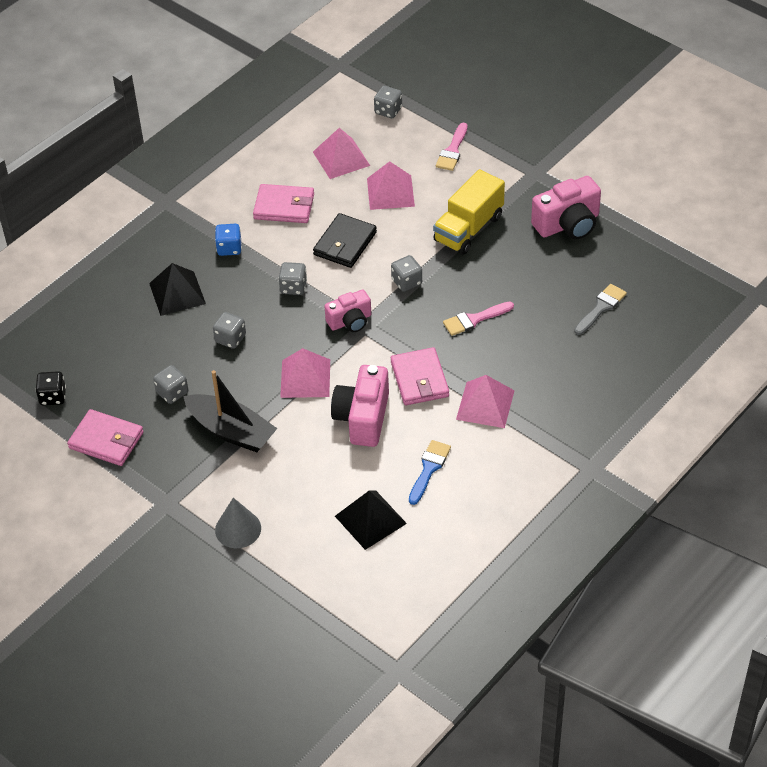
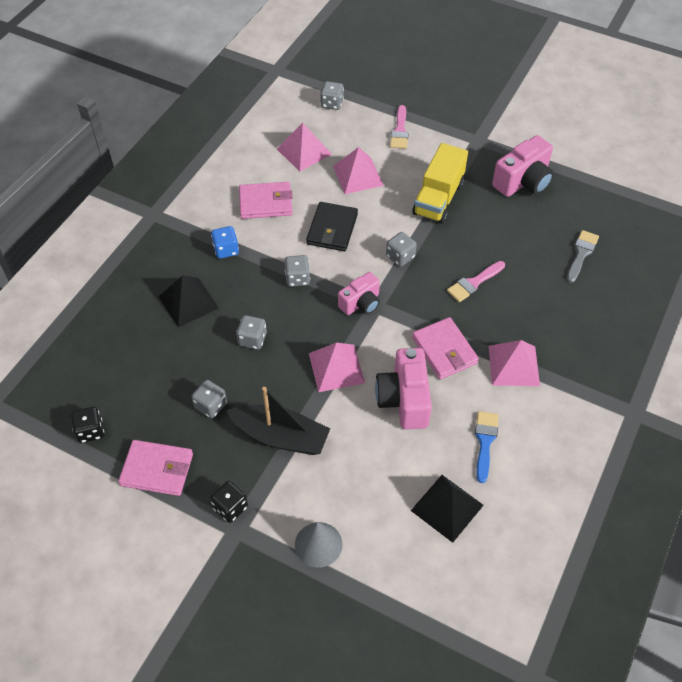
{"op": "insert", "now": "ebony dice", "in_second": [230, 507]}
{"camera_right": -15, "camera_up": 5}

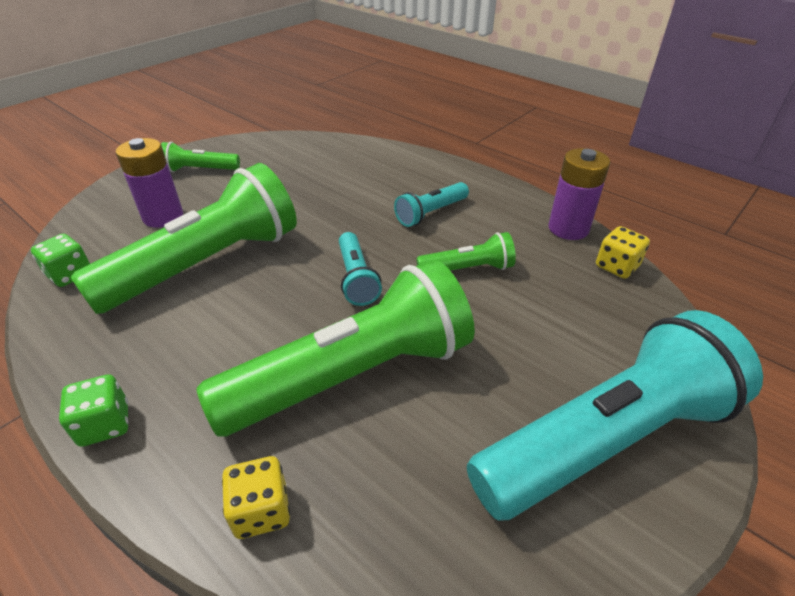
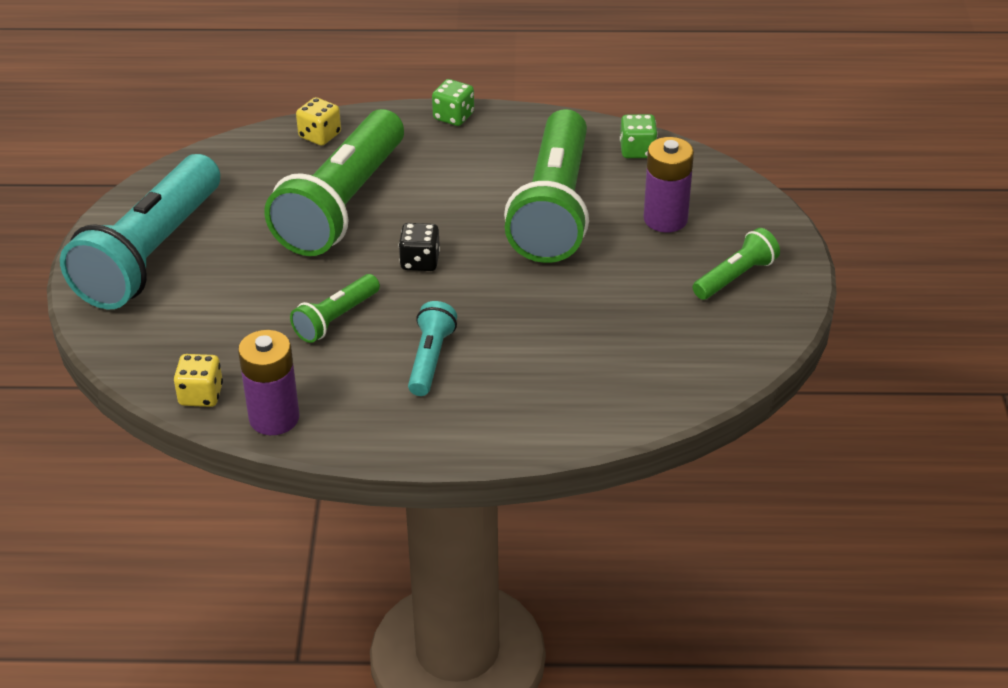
{"op": "replace", "was": "turquoise torch", "now": "ebony dice", "in_first": [356, 278], "in_second": [420, 261]}
{"camera_right": 140, "camera_up": 0}

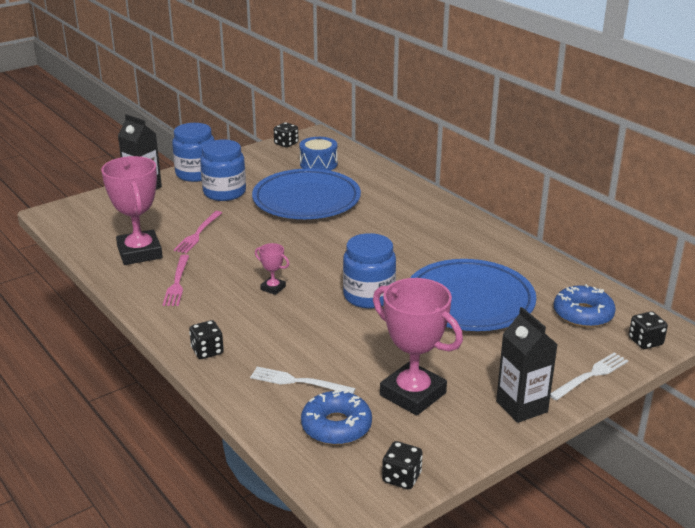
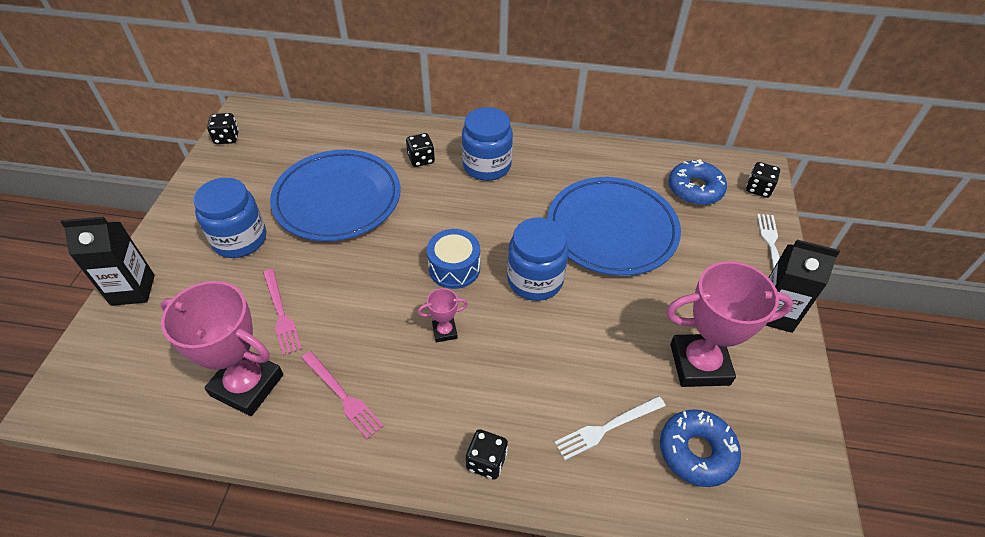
{"op": "move", "was": "royal blue preserve jar", "in_first": [196, 174], "in_second": [487, 166]}
{"op": "move", "was": "royal blue drum", "in_first": [318, 164], "in_second": [454, 268]}
{"op": "move", "was": "ebony dice", "in_first": [401, 478], "in_second": [421, 159]}
{"camera_right": -45, "camera_up": 20}

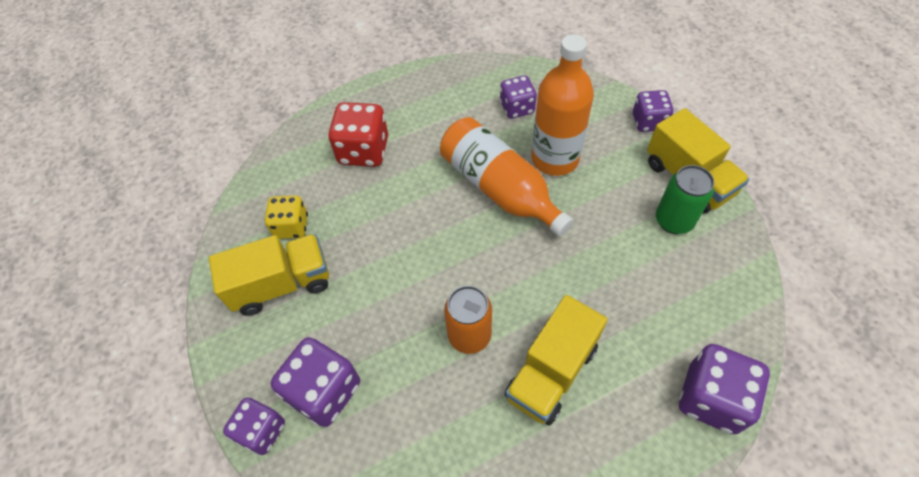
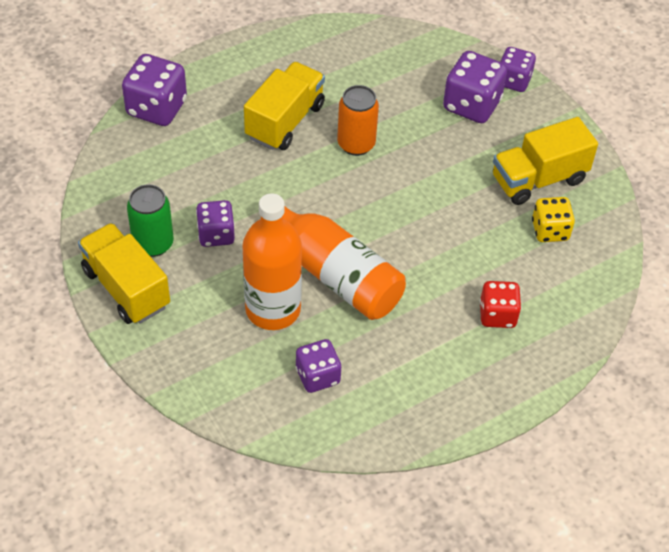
{"op": "move", "was": "purple dice", "in_first": [648, 122], "in_second": [216, 234]}
{"op": "resize", "was": "red dice", "in_first": [363, 151], "in_second": [497, 315], "ratio": 0.65}
{"camera_right": 170, "camera_up": -5}

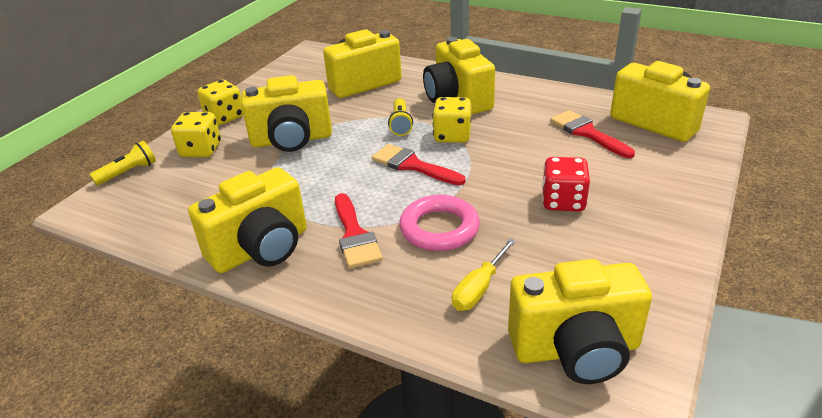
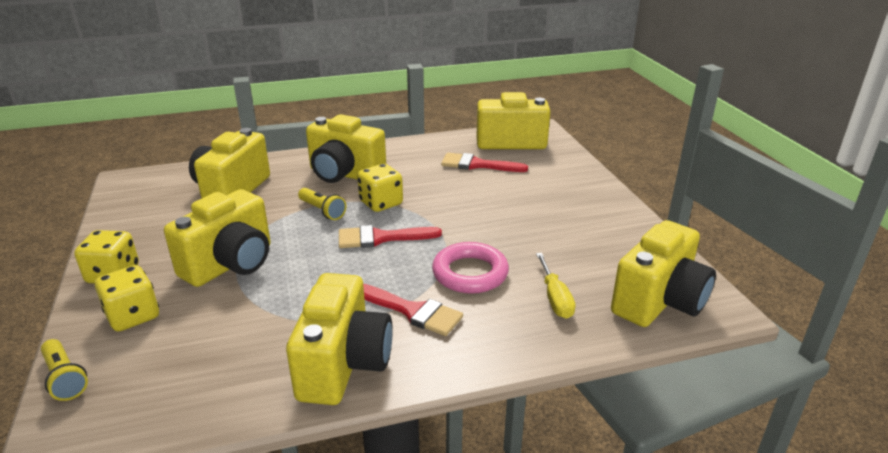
{"op": "delete", "was": "red dice", "in_first": [563, 201]}
{"op": "rotate", "was": "golden torch", "in_first": [129, 172], "in_second": [65, 378], "clockwise": 135}
{"camera_right": -45, "camera_up": -5}

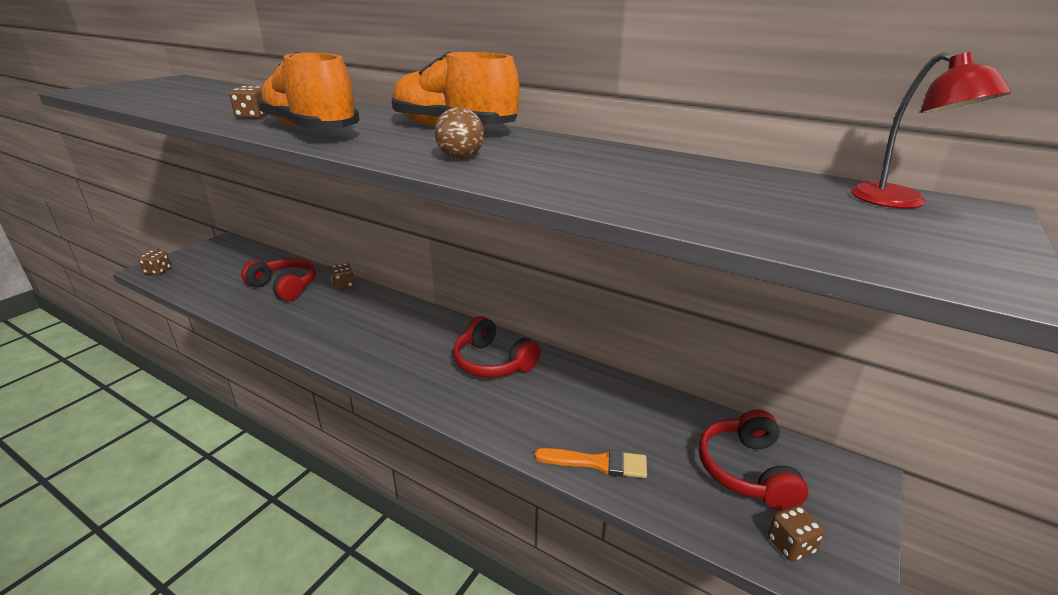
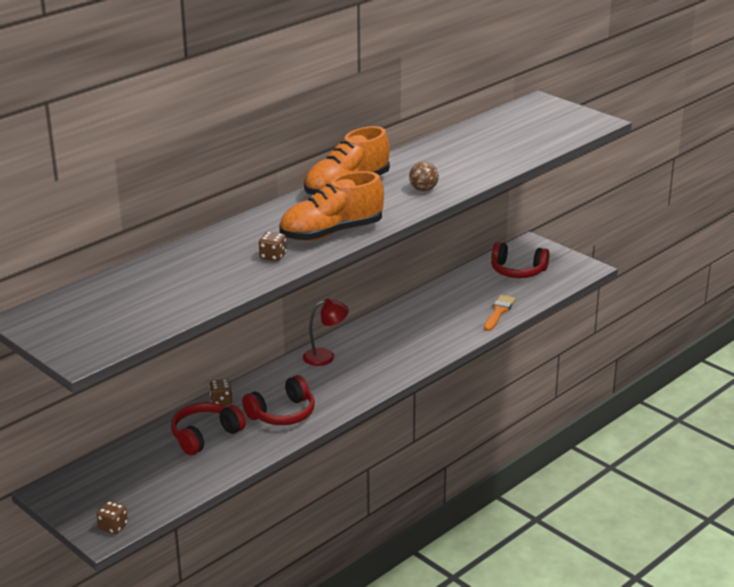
{"op": "delete", "was": "brown dice", "in_first": [790, 544]}
{"op": "move", "was": "red over-ear headphones", "in_first": [492, 362], "in_second": [282, 414]}
{"op": "move", "was": "red lamp", "in_first": [901, 202], "in_second": [325, 356]}
{"camera_right": -75, "camera_up": 0}

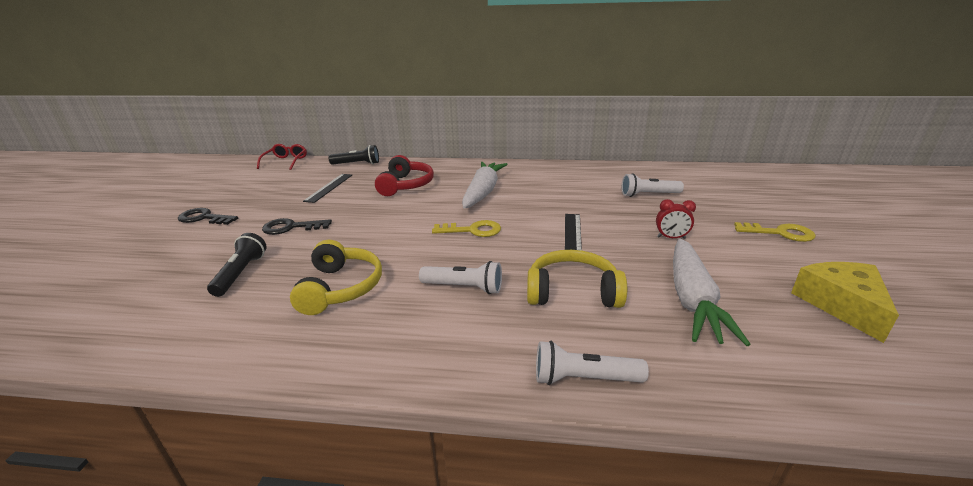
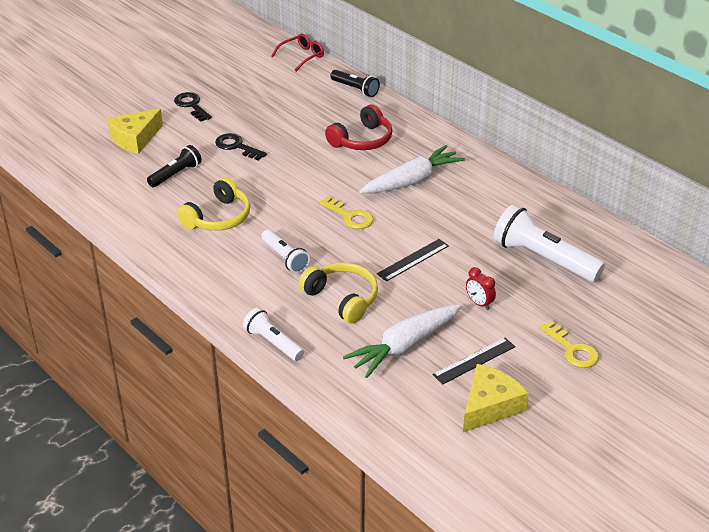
{"op": "insert", "now": "golden cheese", "in_second": [135, 139]}
{"op": "move", "was": "ebony measuring stick", "in_first": [329, 187], "in_second": [474, 360]}
{"op": "resize", "was": "snow-white torch", "in_first": [648, 195], "in_second": [544, 259], "ratio": 1.74}
{"camera_right": 40, "camera_up": 10}

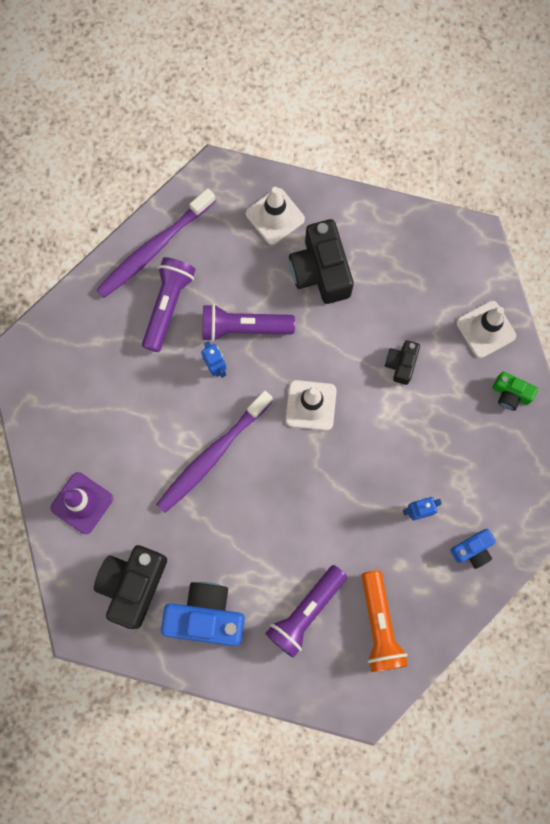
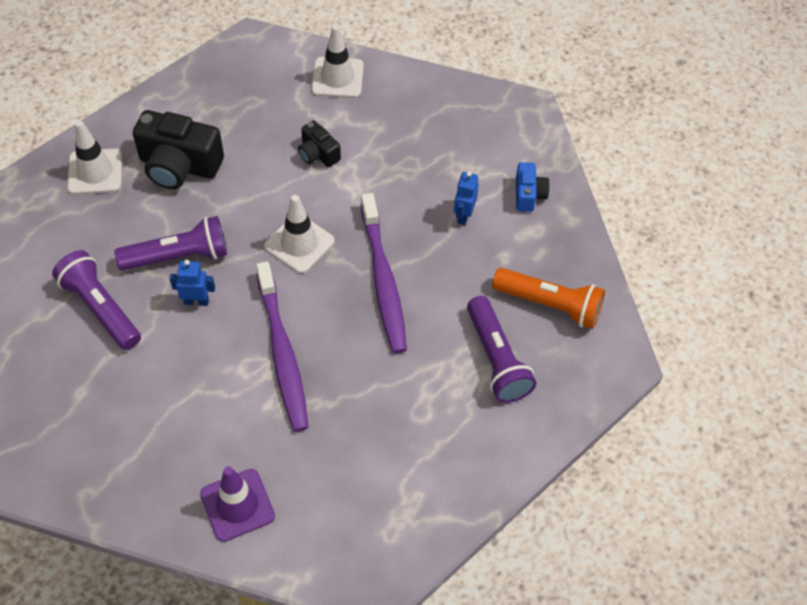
{"op": "delete", "was": "ebony compact camera", "in_first": [133, 585]}
{"op": "delete", "was": "royal blue compact camera", "in_first": [206, 616]}
{"op": "delete", "was": "leaf-green compact camera", "in_first": [510, 394]}
{"op": "move", "was": "purple toothbrush", "in_first": [154, 248], "in_second": [383, 280]}
{"op": "rotate", "was": "purple torch", "in_first": [243, 327], "in_second": [178, 256], "clockwise": -135}
{"camera_right": -60, "camera_up": -20}

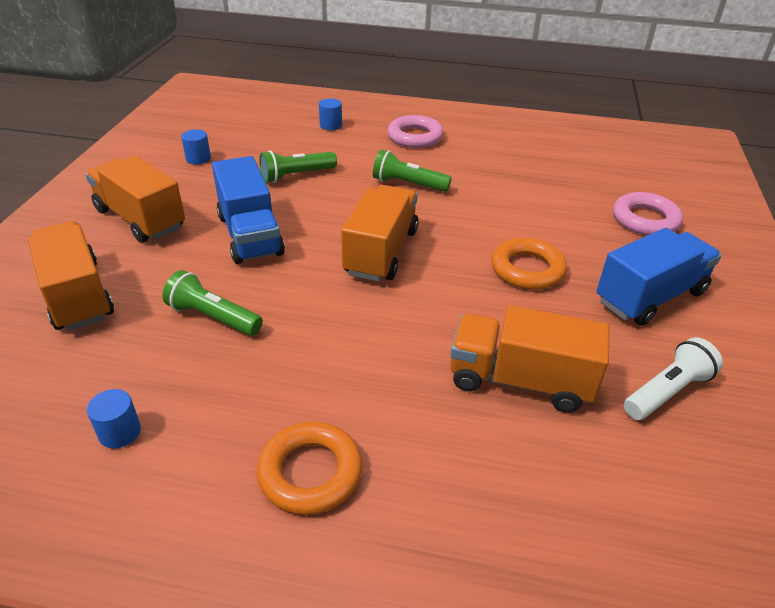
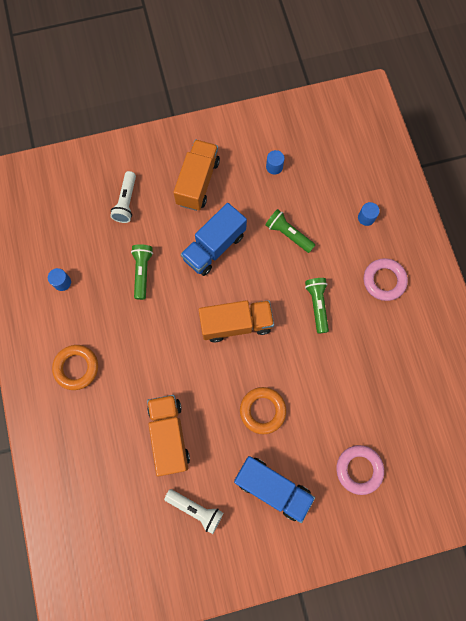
{"op": "replace", "was": "bright orange truck", "now": "snow-white torch", "in_first": [77, 295], "in_second": [126, 202]}
{"camera_right": 65, "camera_up": 35}

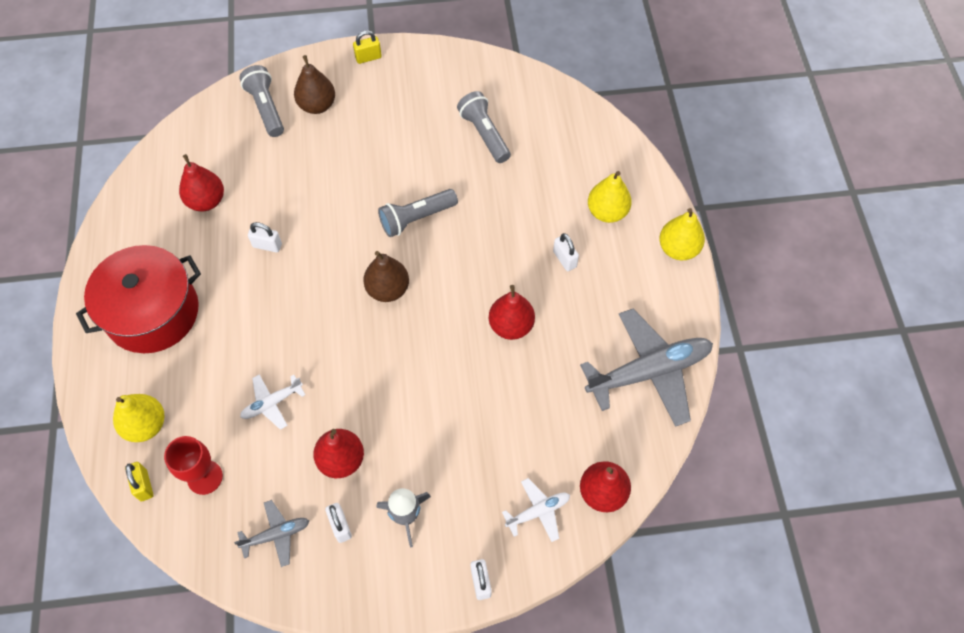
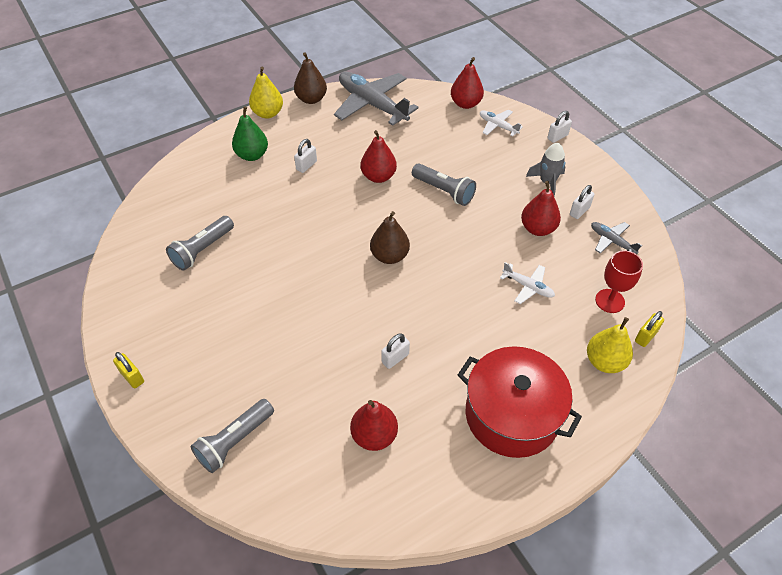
{"op": "move", "was": "brown pear fruit", "in_first": [317, 105], "in_second": [311, 99]}
{"op": "move", "was": "grey torch", "in_first": [416, 218], "in_second": [444, 191]}
{"op": "recolor", "was": "golden pear fruit", "now": "leaf-green pear fruit", "in_first": [607, 212], "in_second": [252, 155]}
{"op": "rotate", "was": "snow-white padlock", "in_first": [267, 245], "in_second": [395, 358], "clockwise": 60}
{"camera_right": -115, "camera_up": -10}

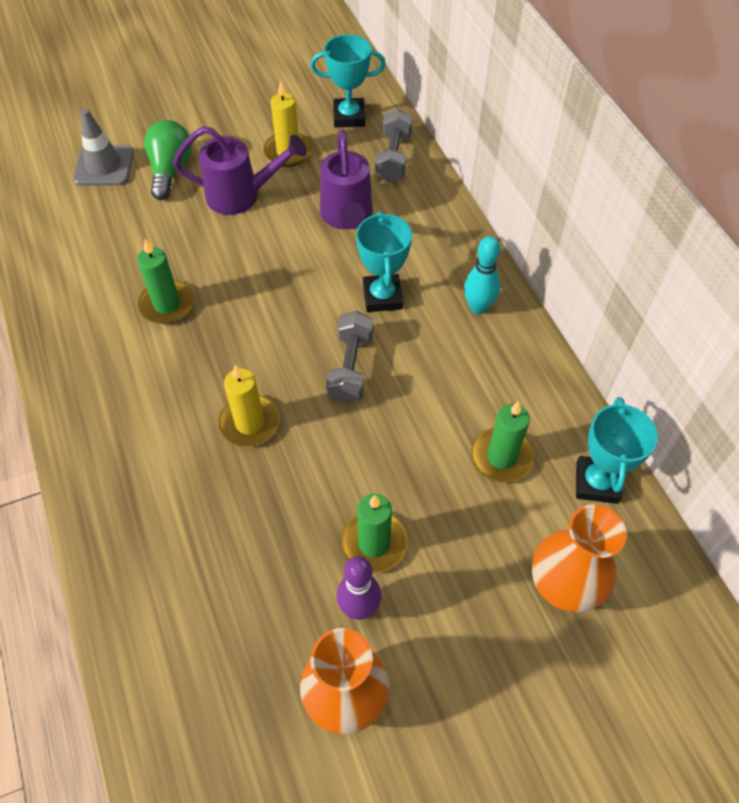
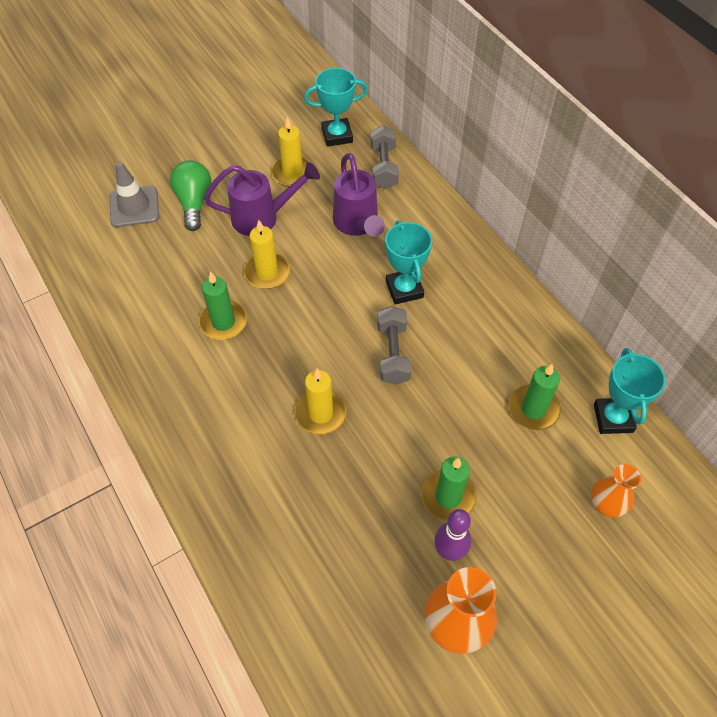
{"op": "delete", "was": "turquoise skittle", "in_first": [478, 307]}
{"op": "insert", "now": "golden candle", "in_second": [267, 273]}
{"op": "resize", "was": "bright orange flower vase", "in_first": [564, 584], "in_second": [606, 504], "ratio": 0.63}
{"camera_right": -10, "camera_up": 0}

